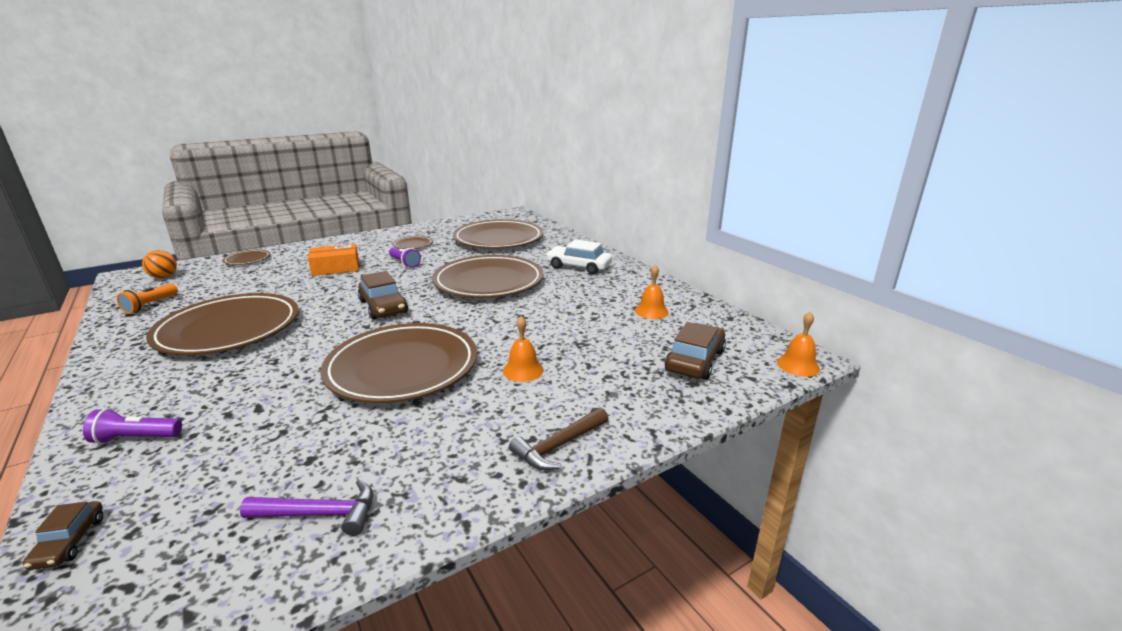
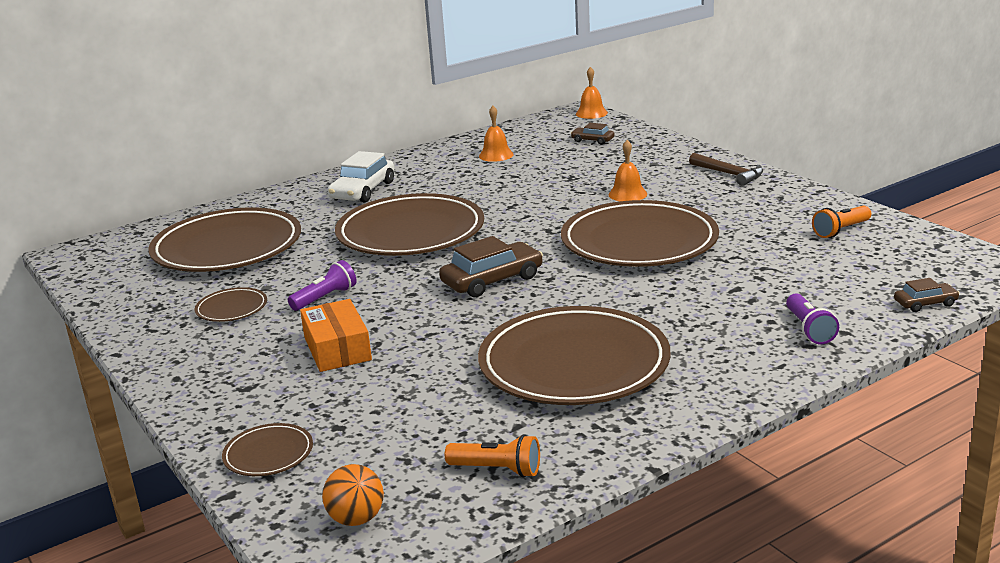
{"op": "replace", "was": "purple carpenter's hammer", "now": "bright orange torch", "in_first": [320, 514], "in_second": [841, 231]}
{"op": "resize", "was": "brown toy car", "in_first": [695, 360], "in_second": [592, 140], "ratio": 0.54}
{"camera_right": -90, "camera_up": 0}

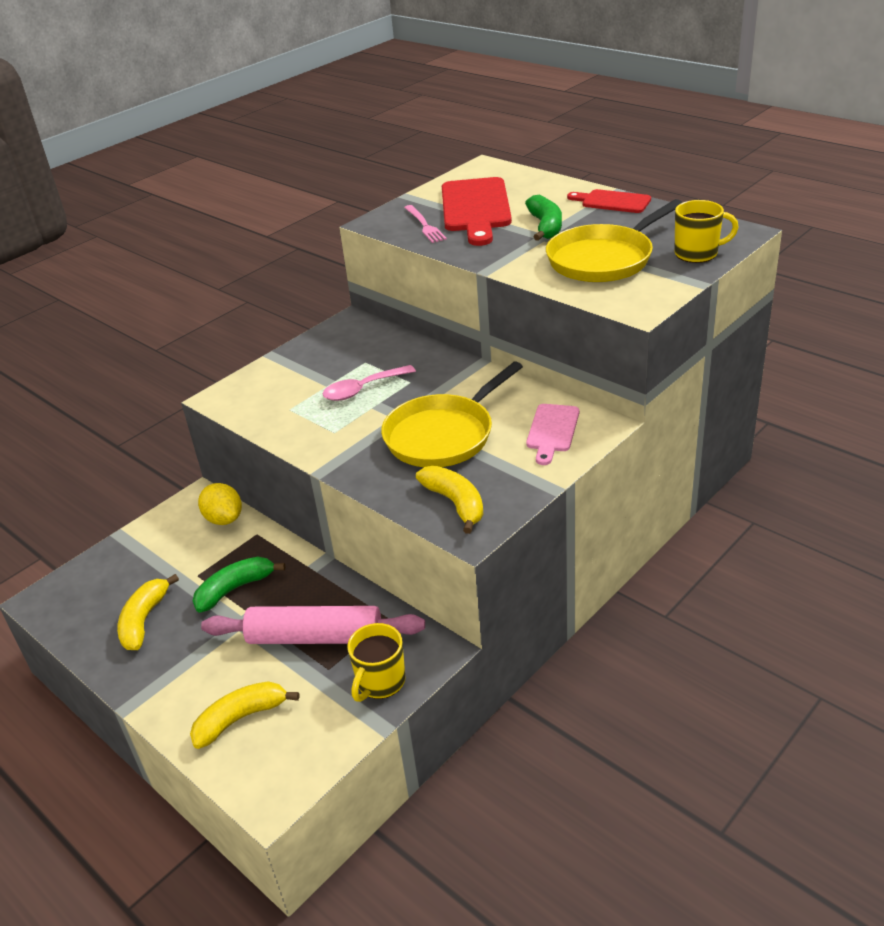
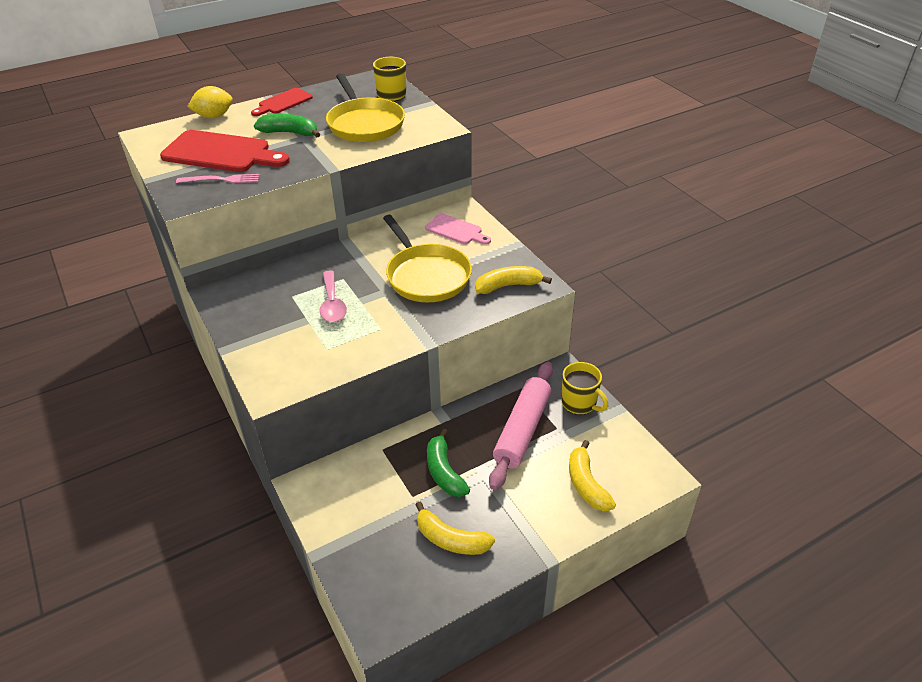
{"op": "move", "was": "golden toy lemon", "in_first": [224, 519], "in_second": [214, 116]}
{"camera_right": -75, "camera_up": 5}

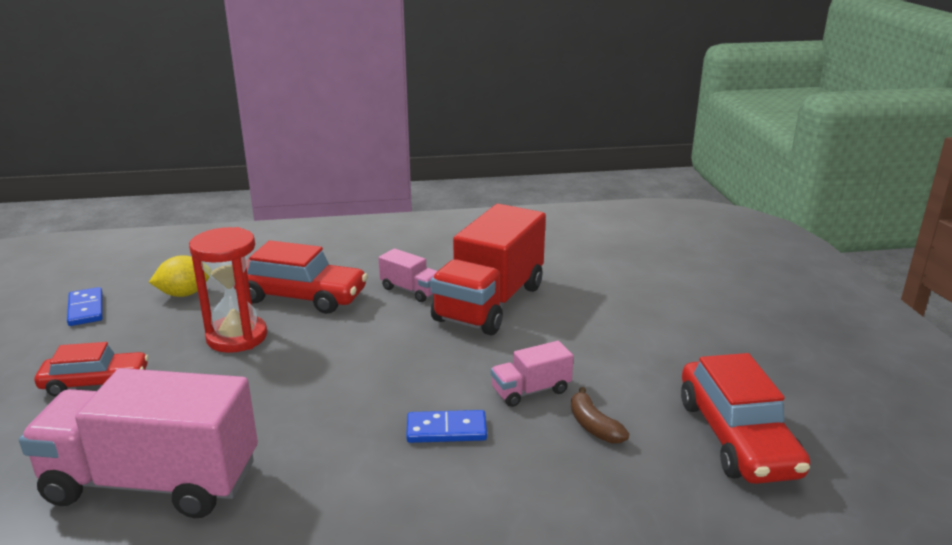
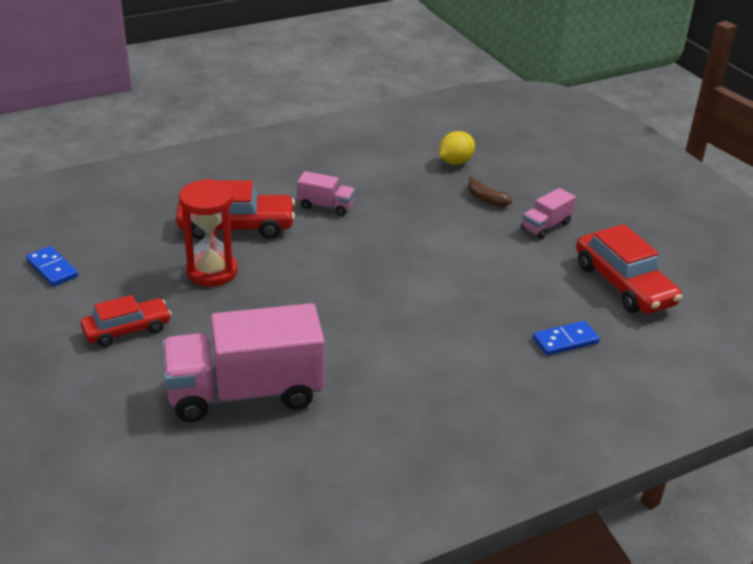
{"op": "delete", "was": "red truck", "in_first": [490, 303]}
{"op": "move", "was": "golden toy lemon", "in_first": [184, 294], "in_second": [455, 162]}
{"op": "move", "was": "royal blue domino", "in_first": [446, 430], "in_second": [565, 341]}
{"op": "move", "was": "rosy truck", "in_first": [531, 391], "in_second": [546, 226]}
{"op": "move", "was": "brown toy banana", "in_first": [593, 426], "in_second": [486, 199]}
{"camera_right": -20, "camera_up": 10}

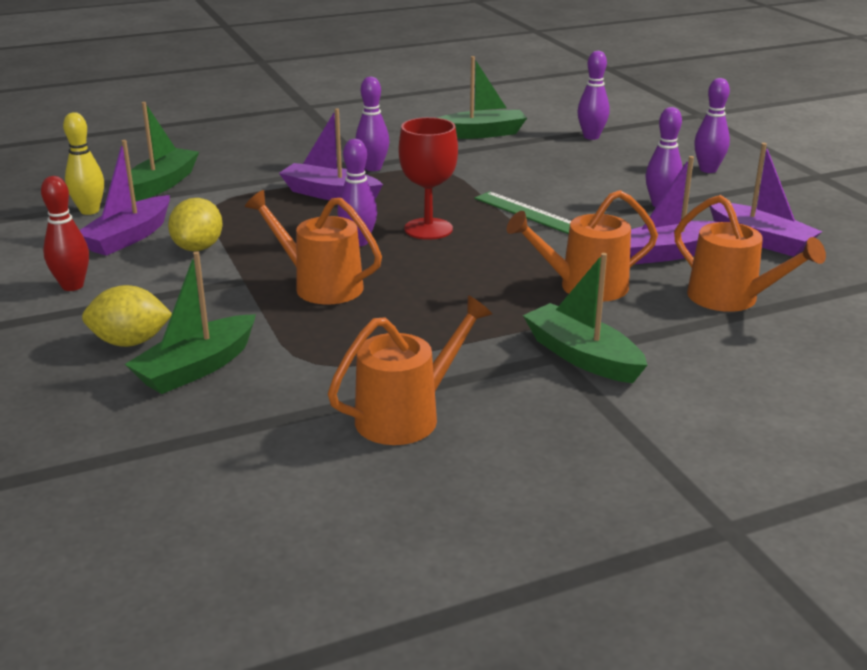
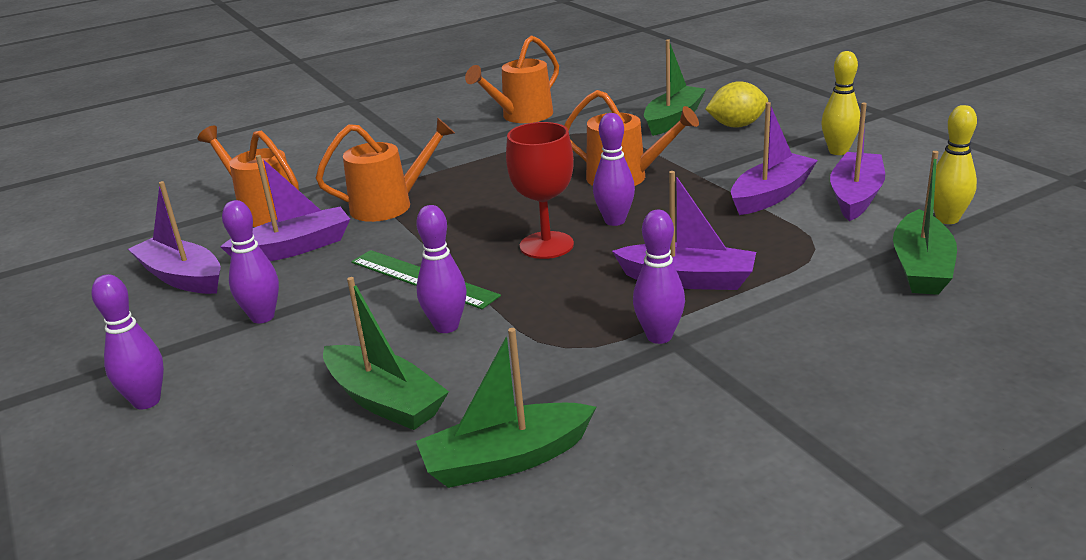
{"op": "move", "was": "leaf-green toy boat", "in_first": [582, 356], "in_second": [385, 401]}
{"op": "move", "was": "purple skittle", "in_first": [591, 137], "in_second": [446, 326]}
{"op": "replace", "was": "golden toy lemon", "now": "purple toy boat", "in_first": [198, 248], "in_second": [771, 195]}
{"op": "recolor", "was": "red skittle", "now": "golden skittle", "in_first": [72, 286], "in_second": [838, 151]}
{"camera_right": 175, "camera_up": 0}

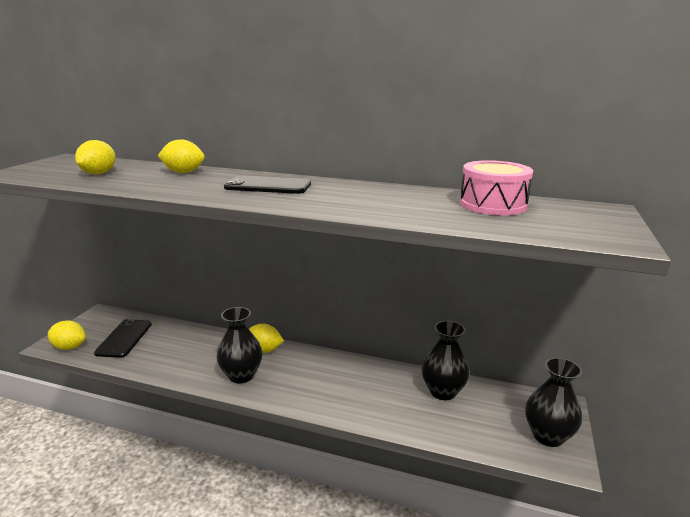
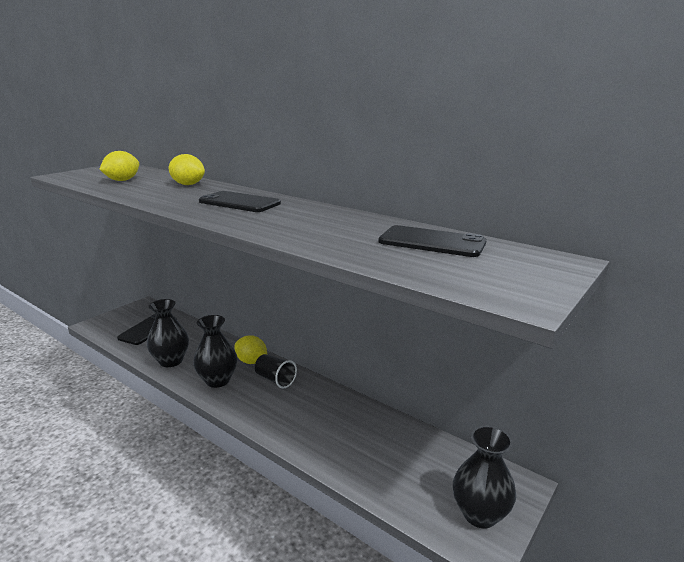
{"op": "delete", "was": "golden toy lemon", "in_first": [69, 347]}
{"op": "insert", "now": "ebony tumbler", "in_second": [275, 380]}
{"op": "move", "was": "ebony flower vase", "in_first": [443, 391], "in_second": [171, 361]}
{"op": "replace", "was": "rosy drum", "now": "ebony mobile phone", "in_first": [492, 204], "in_second": [431, 242]}
{"camera_right": 20, "camera_up": 0}

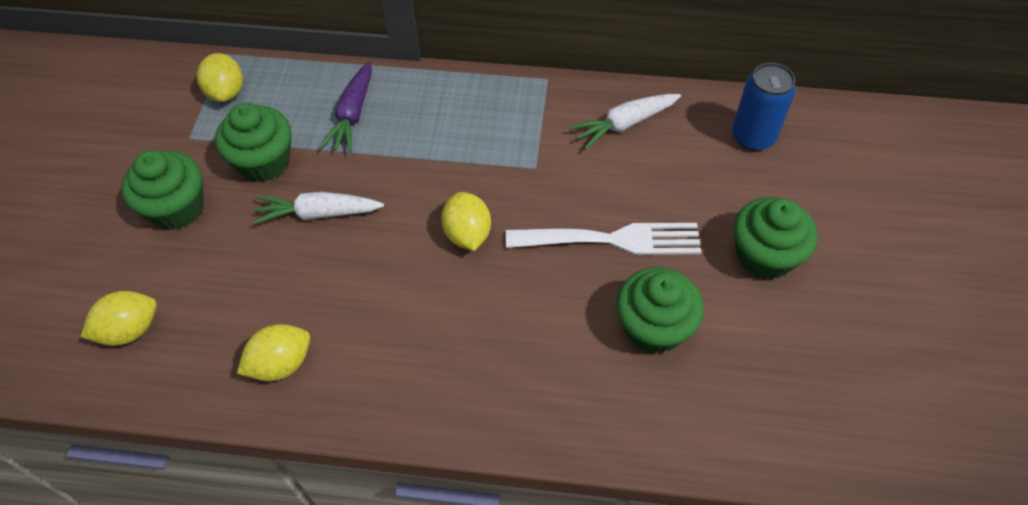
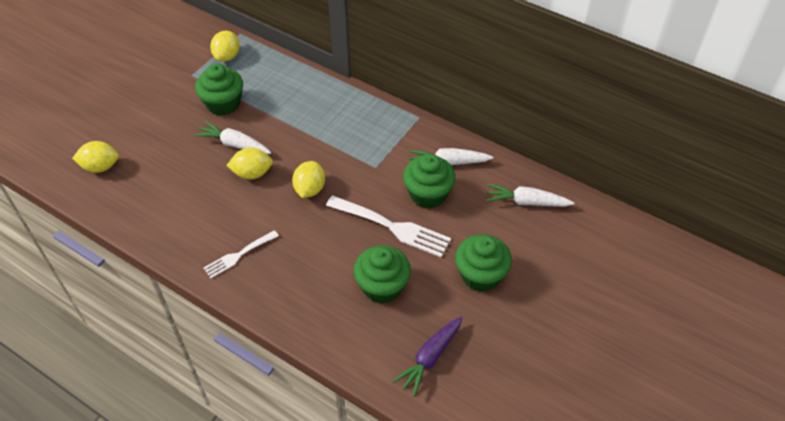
{"op": "insert", "now": "snow-white fork", "in_second": [238, 255]}
{"op": "move", "was": "leaf-green muffin", "in_first": [177, 207], "in_second": [428, 194]}
{"op": "move", "was": "golden toy lemon", "in_first": [281, 364], "in_second": [252, 173]}
{"op": "move", "was": "purple carrot", "in_first": [352, 114], "in_second": [430, 358]}
{"op": "replace", "was": "royal blue can", "now": "snow-white carrot", "in_first": [753, 137], "in_second": [526, 202]}
{"camera_right": 25, "camera_up": -5}

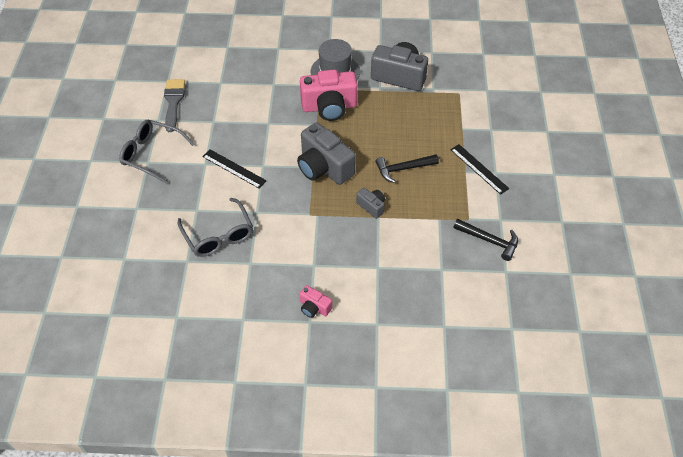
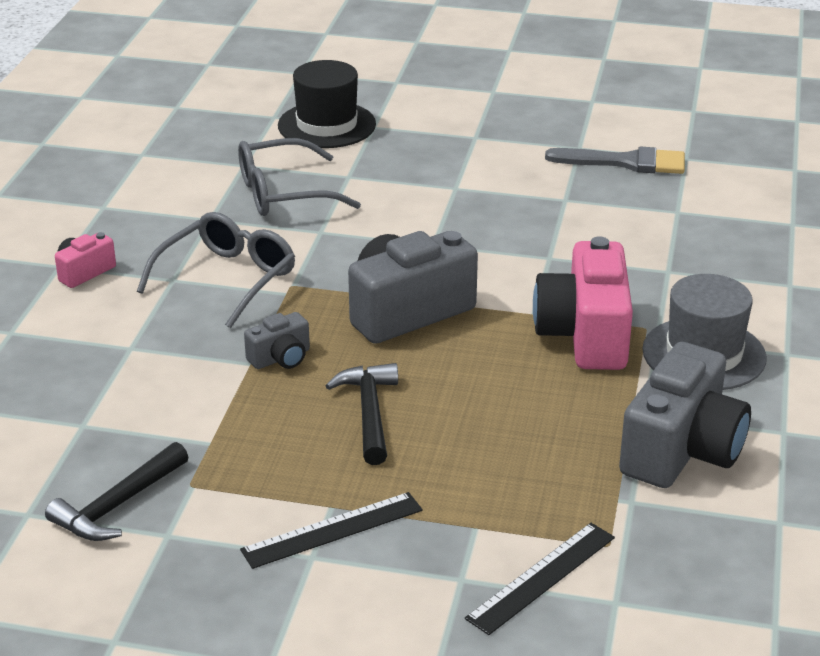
{"op": "insert", "now": "ebony tall hat", "in_second": [326, 125]}
{"op": "move", "was": "grey eyeglasses", "in_first": [152, 154], "in_second": [227, 279]}
{"op": "move", "was": "ebony measuring stick", "in_first": [234, 168], "in_second": [541, 577]}
{"camera_right": 100, "camera_up": -20}

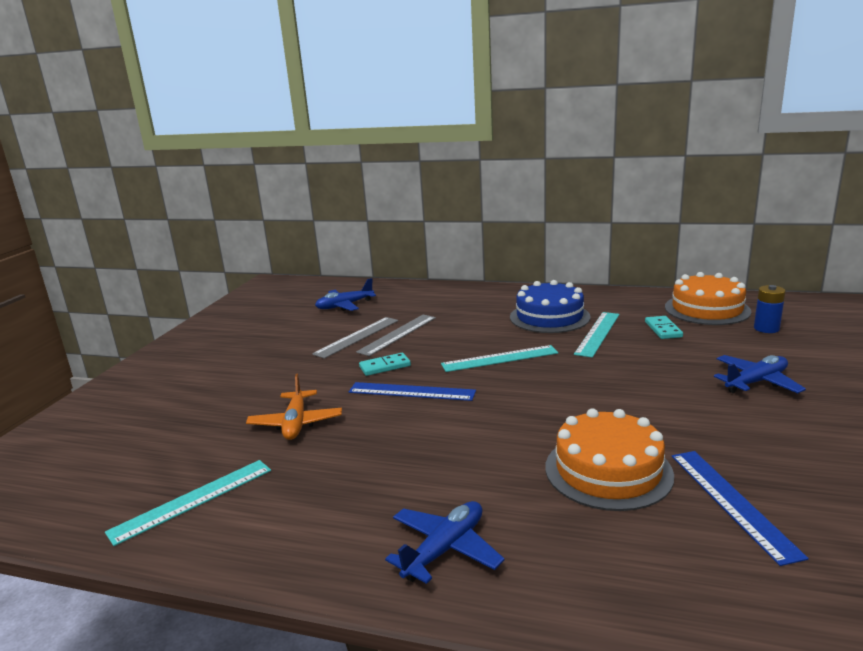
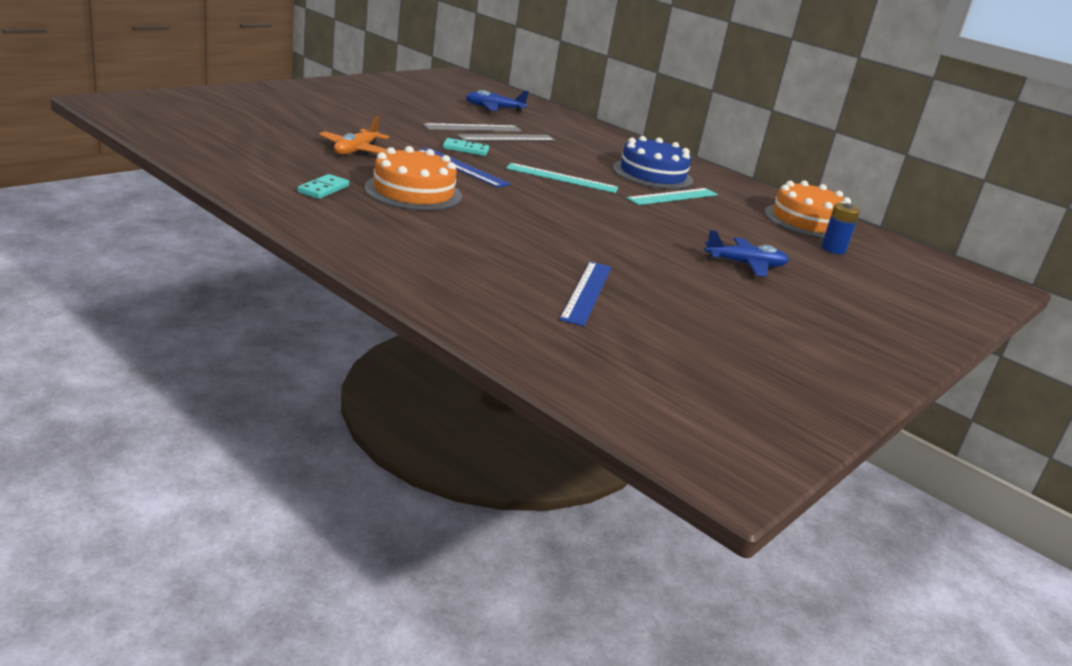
{"op": "delete", "was": "turquoise measuring stick", "in_first": [192, 500]}
{"op": "delete", "was": "royal blue toy plane", "in_first": [445, 549]}
{"op": "move", "was": "bright orange cake", "in_first": [608, 470], "in_second": [413, 192]}
{"op": "move", "was": "turquoise domino", "in_first": [663, 329], "in_second": [323, 189]}
{"camera_right": 20, "camera_up": 5}

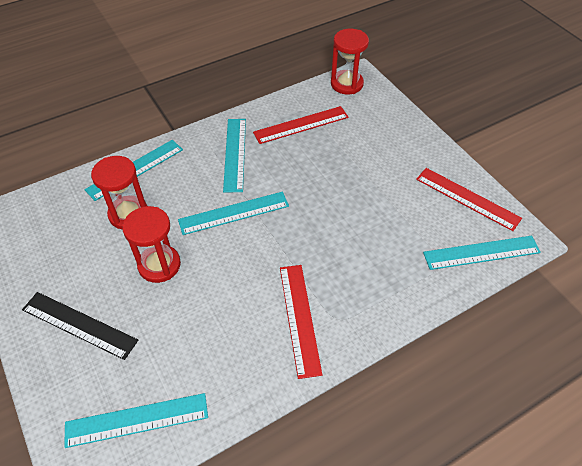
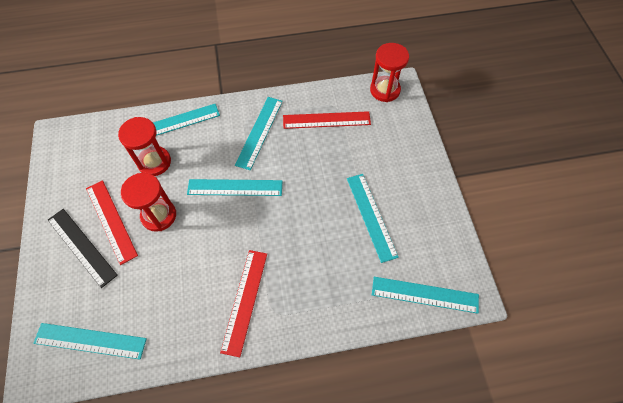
{"op": "insert", "now": "turquoise measuring stick", "in_second": [371, 216]}
{"op": "move", "was": "red measuring stick", "in_first": [467, 198], "in_second": [111, 221]}
{"camera_right": 20, "camera_up": 10}

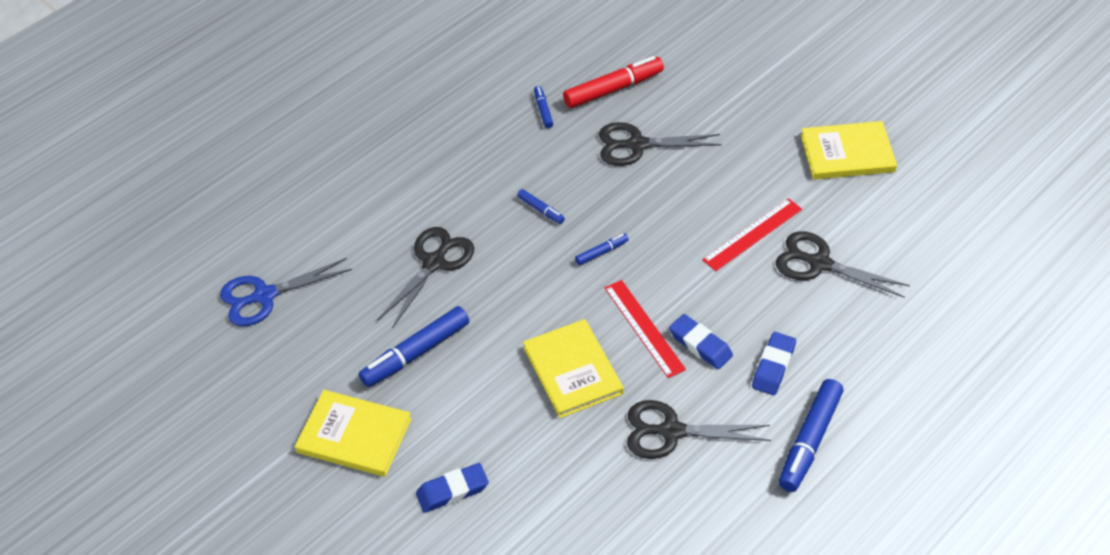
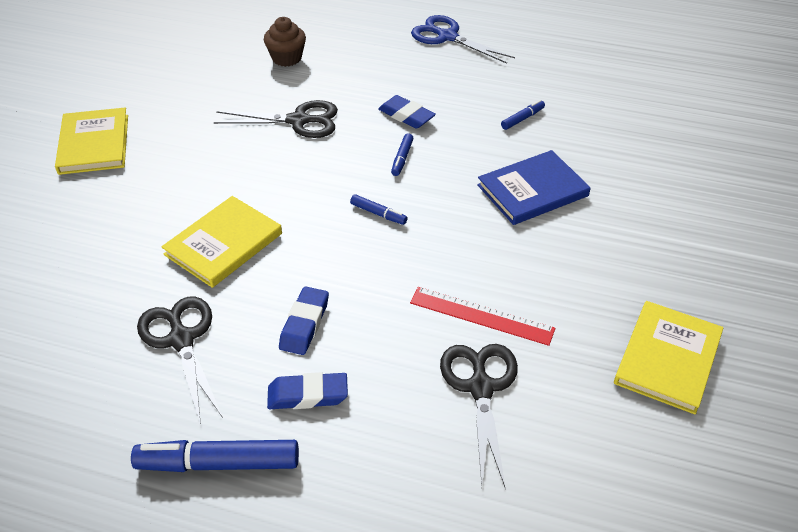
{"op": "delete", "was": "royal blue marker pen", "in_first": [416, 353]}
{"op": "delete", "was": "red marker pen", "in_first": [613, 89]}
{"op": "delete", "was": "red measuring stick", "in_first": [644, 328]}
{"op": "insert", "now": "brown muffin", "in_second": [287, 58]}
{"op": "move", "was": "royal blue scissors", "in_first": [264, 296], "in_second": [447, 37]}
{"op": "move", "was": "royal blue eraser", "in_first": [452, 491], "in_second": [406, 116]}
{"op": "replace", "was": "ebony scissors", "now": "royal blue book", "in_first": [637, 145], "in_second": [532, 190]}
{"op": "rotate", "was": "golden book", "in_first": [847, 153], "in_second": [667, 359], "clockwise": 60}
{"camera_right": 60, "camera_up": -5}

